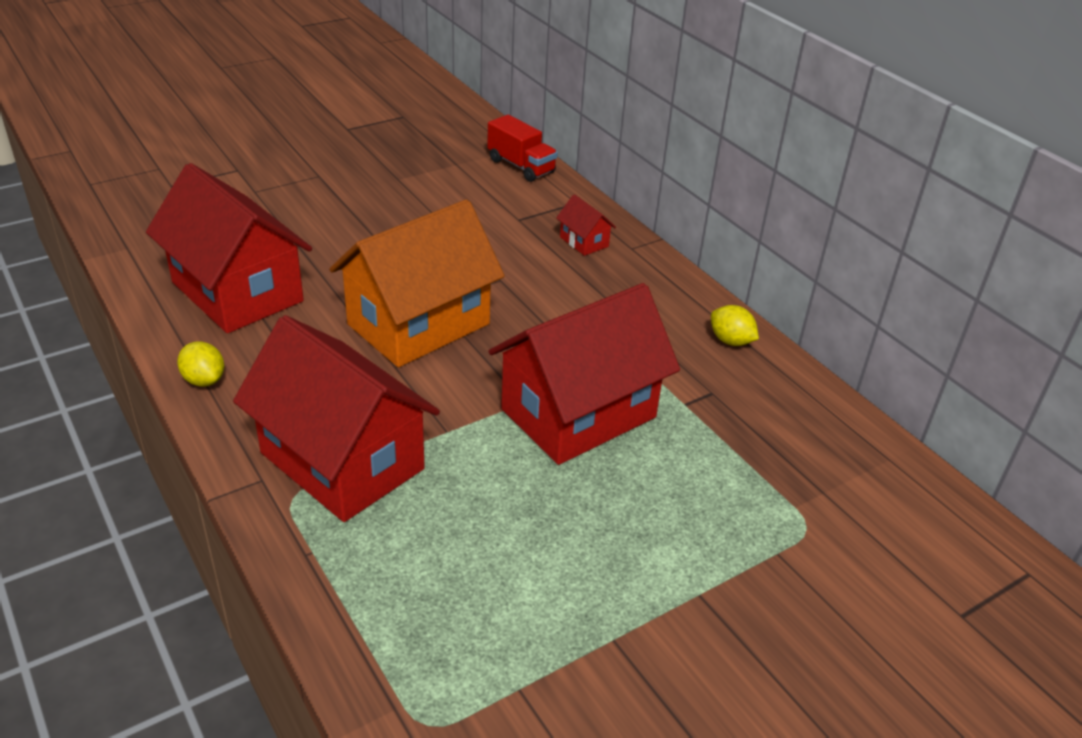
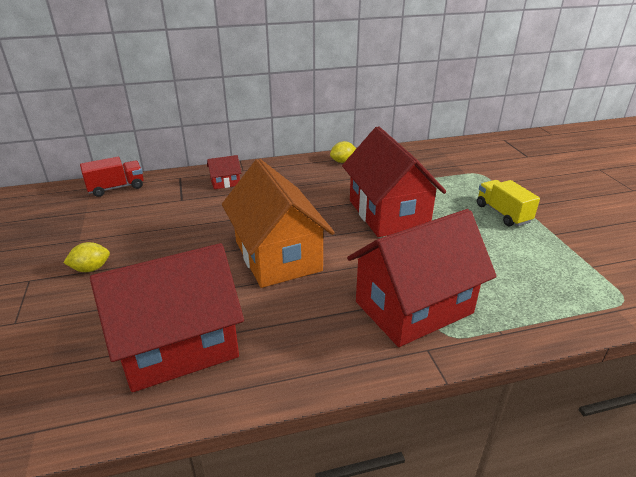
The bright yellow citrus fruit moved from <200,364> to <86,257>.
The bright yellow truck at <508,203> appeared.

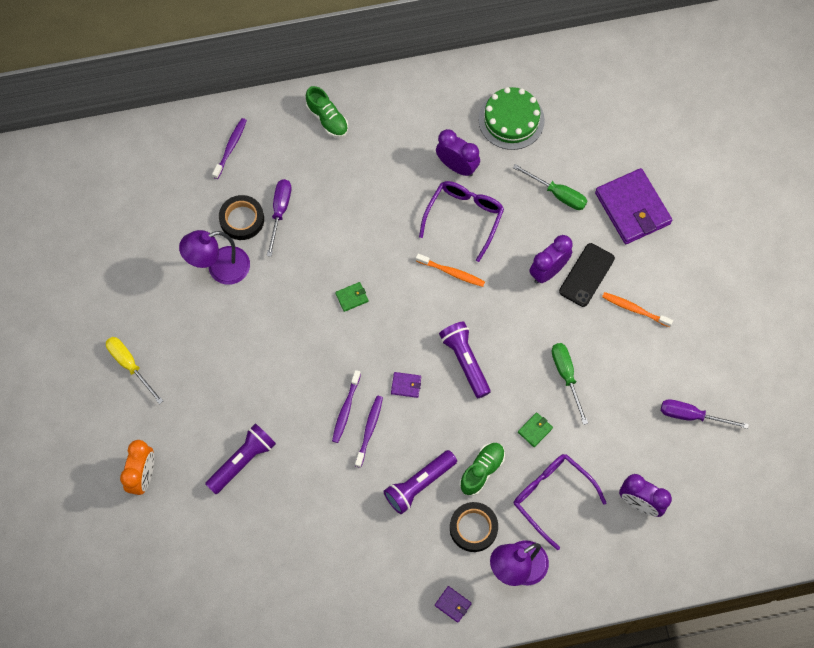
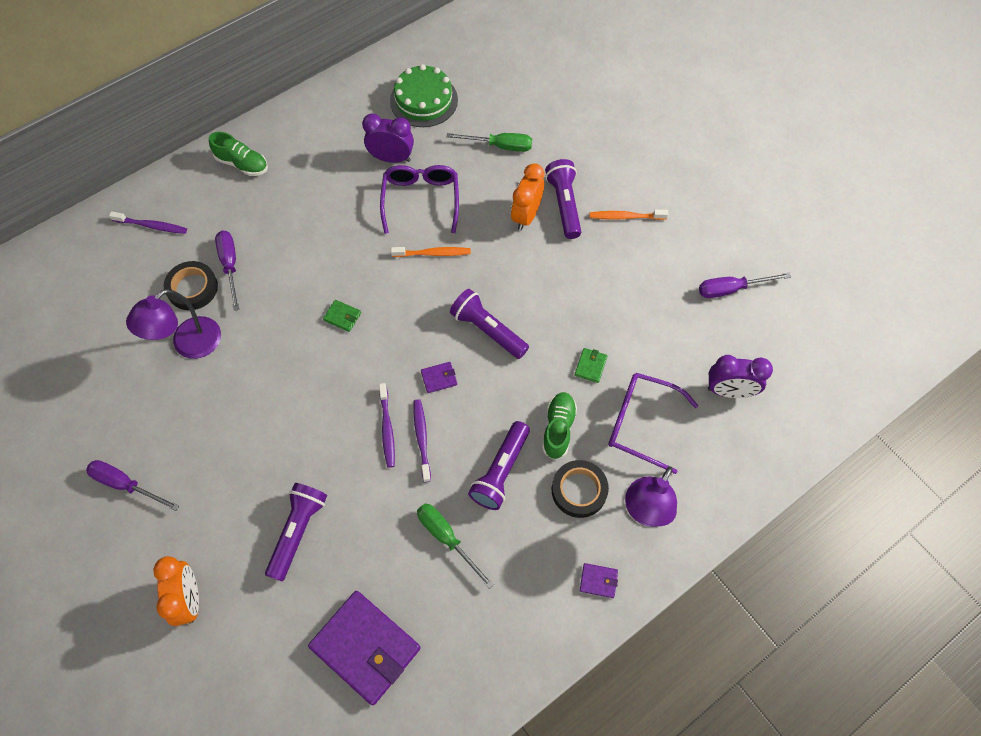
The bright yellow flat screwdriver at <134,370> became the purple flat screwdriver at <132,485>.
The purple tooth brush at <229,148> turned 105 degrees clockwise.
The green card wallet at <351,297> turned 75 degrees clockwise.
The purple bedside clock at <551,259> became the orange-coloured bedside clock at <528,197>.
The green flat screwdriver moved from <570,384> to <455,546>.
The black smartphone at <587,275> was replaced by the purple pocket torch at <563,199>.
The purple card wallet moved from <633,206> to <364,648>.

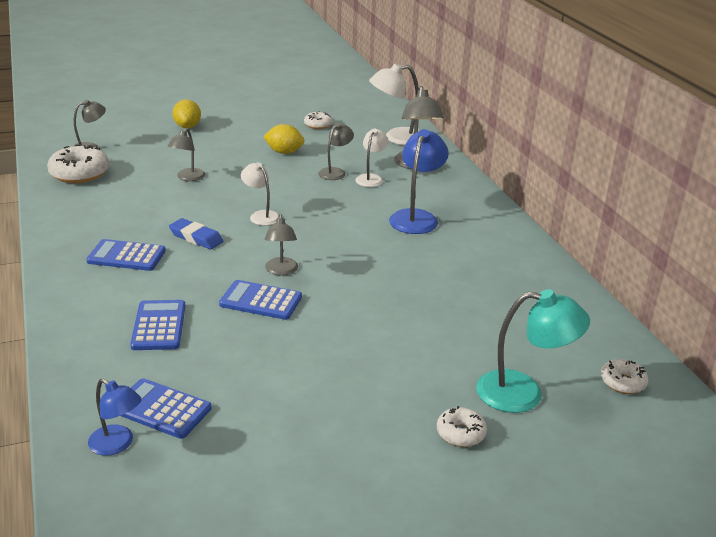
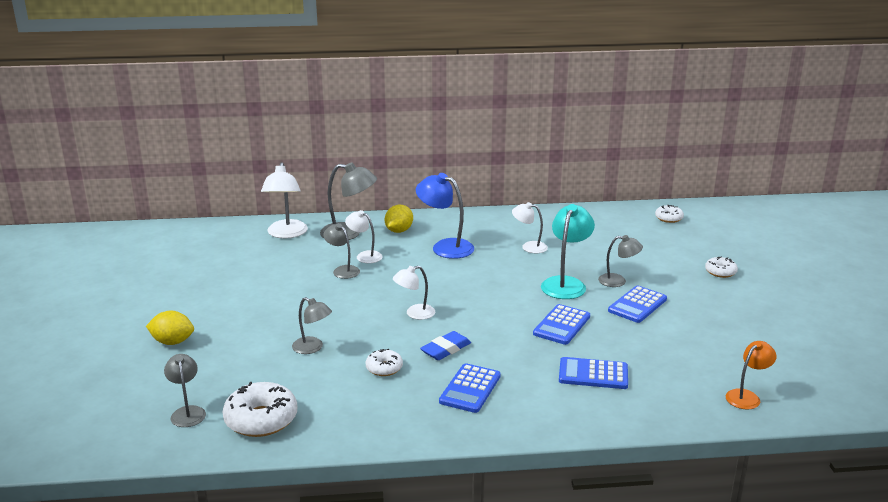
The royal blue desk lamp at <115,417> became the orange-coloured desk lamp at <751,375>.
The royal blue pocket calculator moved from <166,408> to <637,304>.
The bright yellow citrus fruit moved from <283,139> to <399,219>.
The grey desk lamp moved from <281,245> to <620,261>.
The pure white donut moved from <318,120> to <384,362>.
The teal desk lamp moved from <533,351> to <568,251>.
The pure white desk lamp at <530,227> appeared.

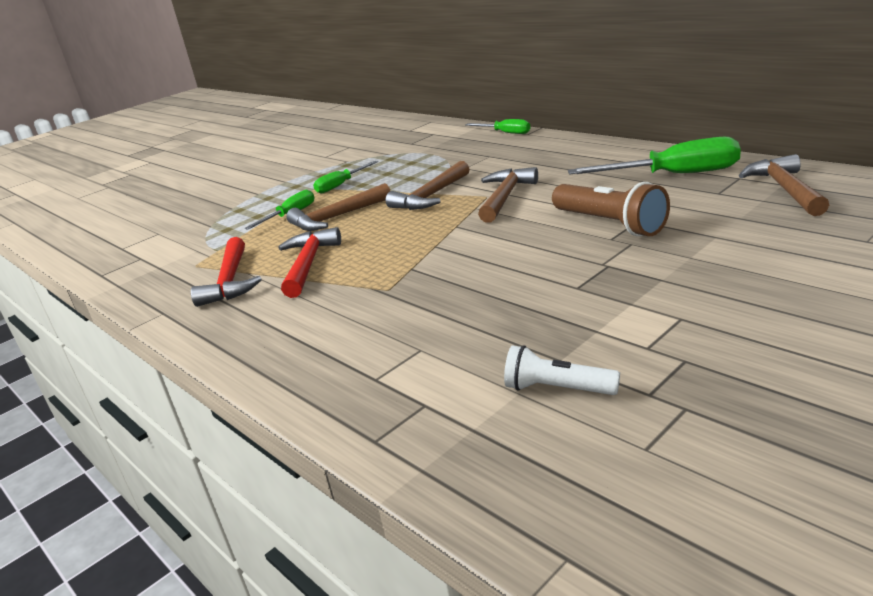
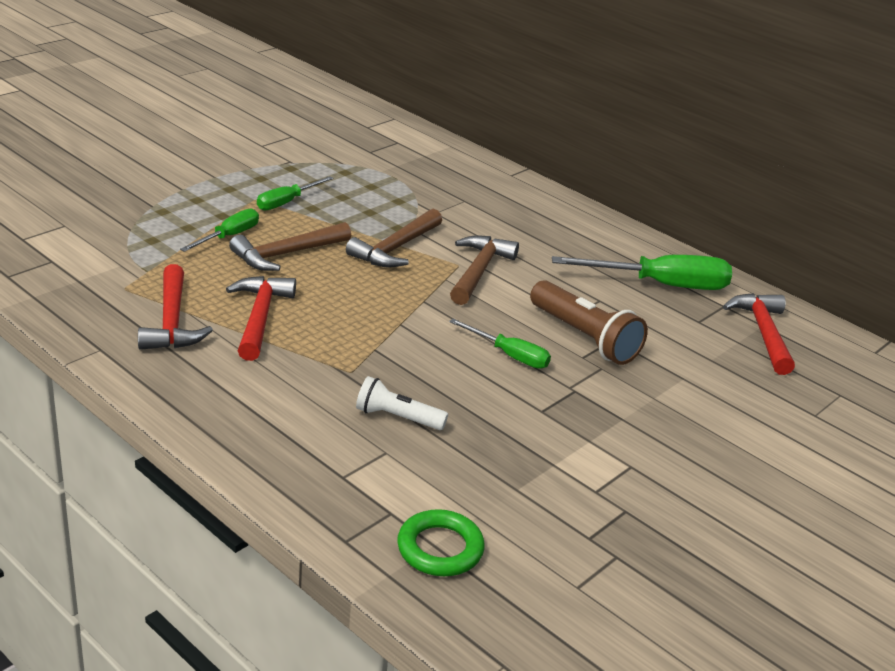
The green flat screwdriver moved from <498,126> to <500,344>.
The pure white pocket torch moved from <562,370> to <402,403>.
The brown carpenter's hammer at <784,185> became the scarlet carpenter's hammer at <759,334>.
The green torus at <441,542> appeared.

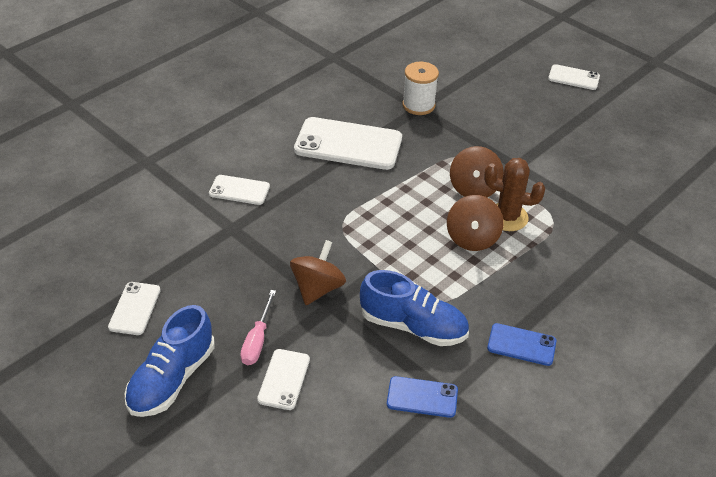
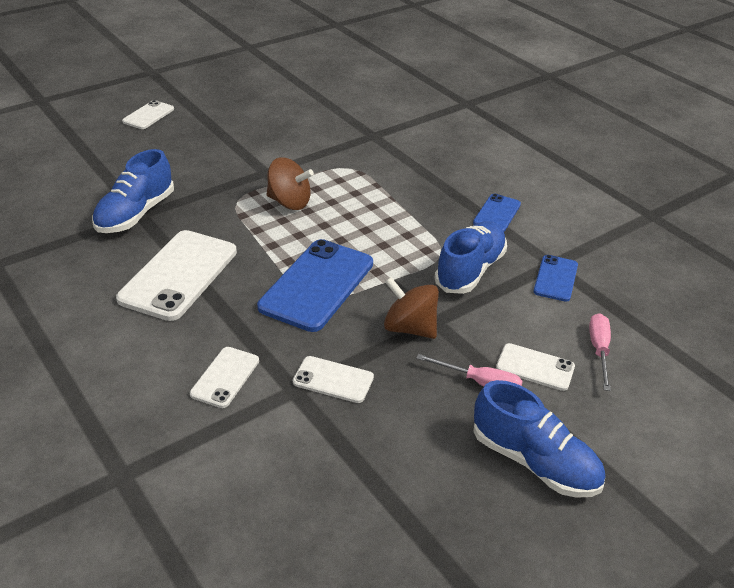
The pure white smartphone moved from <134,308> to <333,379>.
The pure white reel of thread at <420,88> was replaced by the royal blue lace-up shoe at <133,191>.
The brown whirligig at <475,223> disappeared.
The brown prickly plant at <514,194> disappeared.
The royal blue smartphone at <315,285> appeared.
The rosy flat screwdriver at <600,352> appeared.

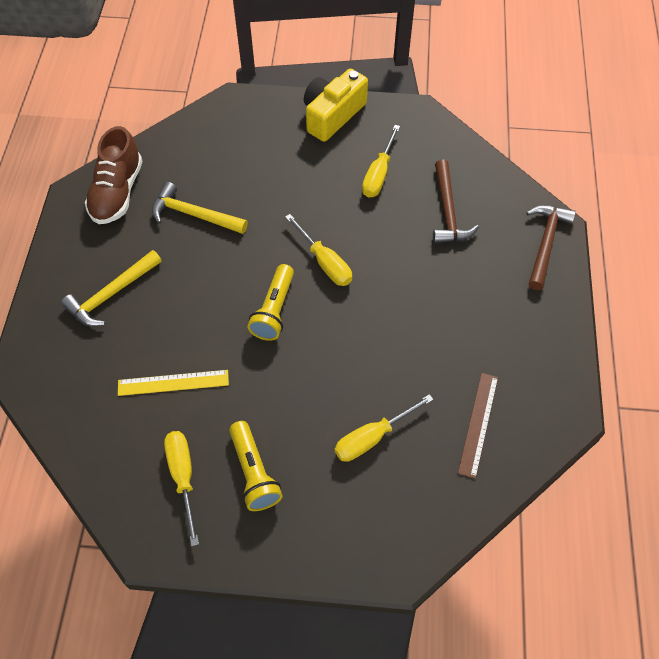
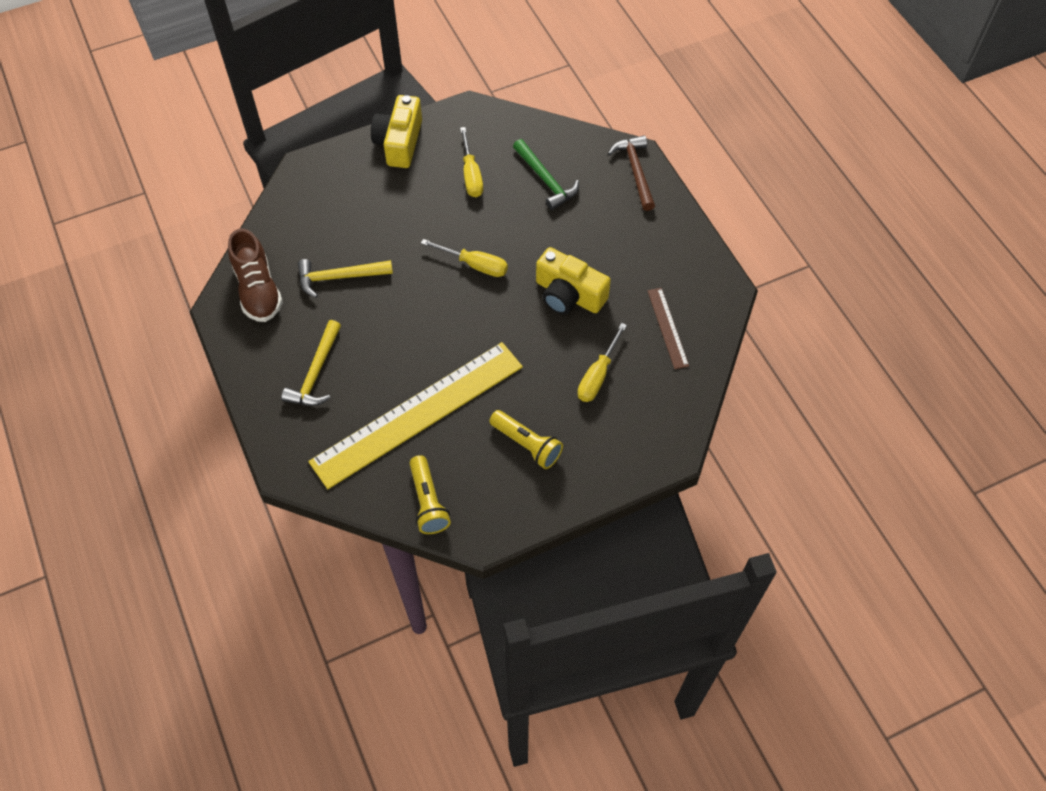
The bright yellow straightedge at <173,383> changed to 2.34 times the size.
The bright yellow flat screwdriver at <181,488> disappeared.
The bright yellow pocket torch moved from <270,302> to <430,494>.
The brown carpenter's hammer at <456,201> became the green carpenter's hammer at <546,174>.
The bright yellow compact camera at <573,281> appeared.

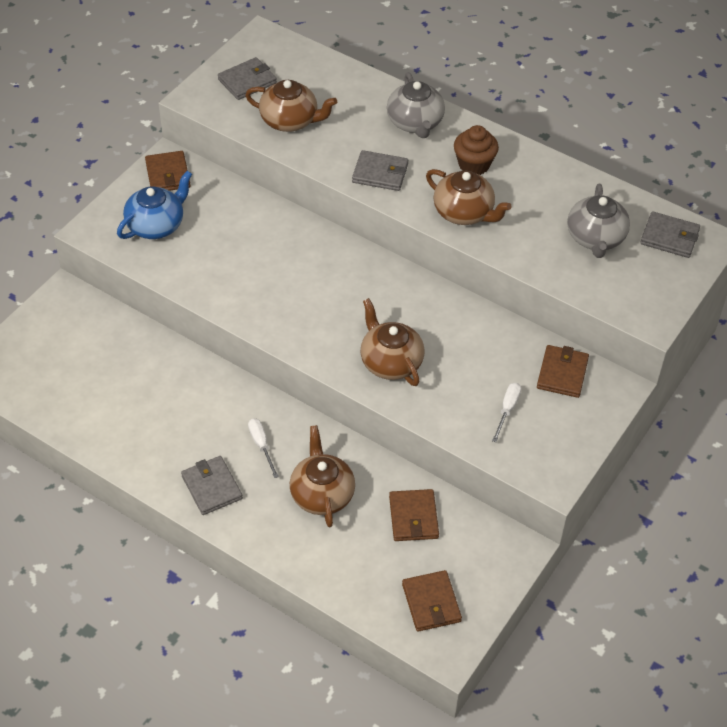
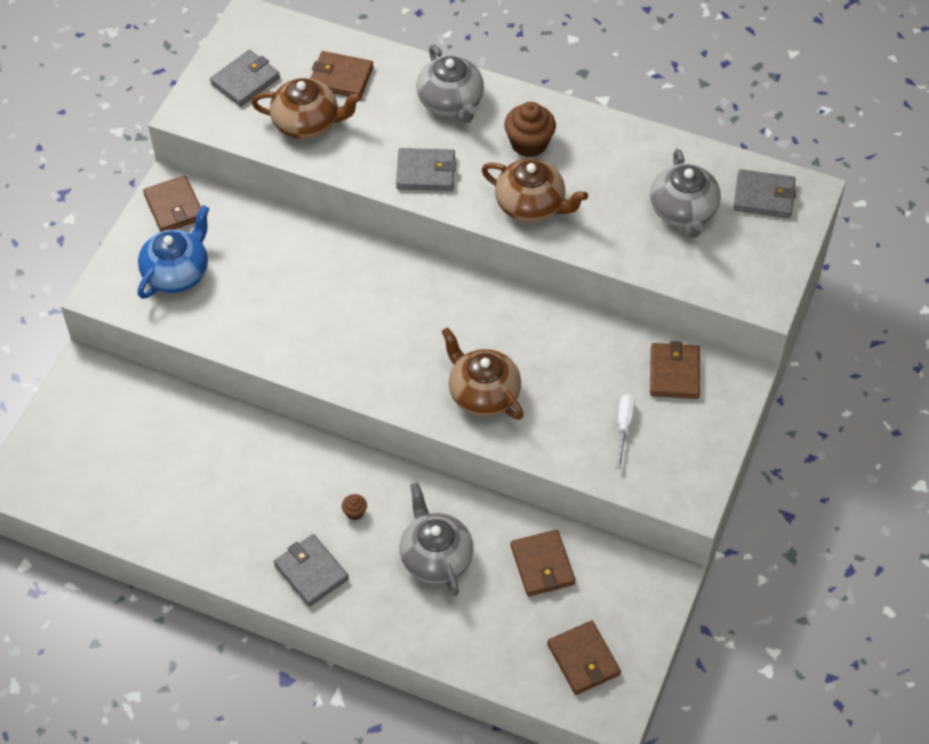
The pure white flat screwdriver at <263,448> was replaced by the brown muffin at <354,507>.
The brown teapot at <322,476> became the grey teapot at <436,539>.
The brown card wallet at <341,73> appeared.

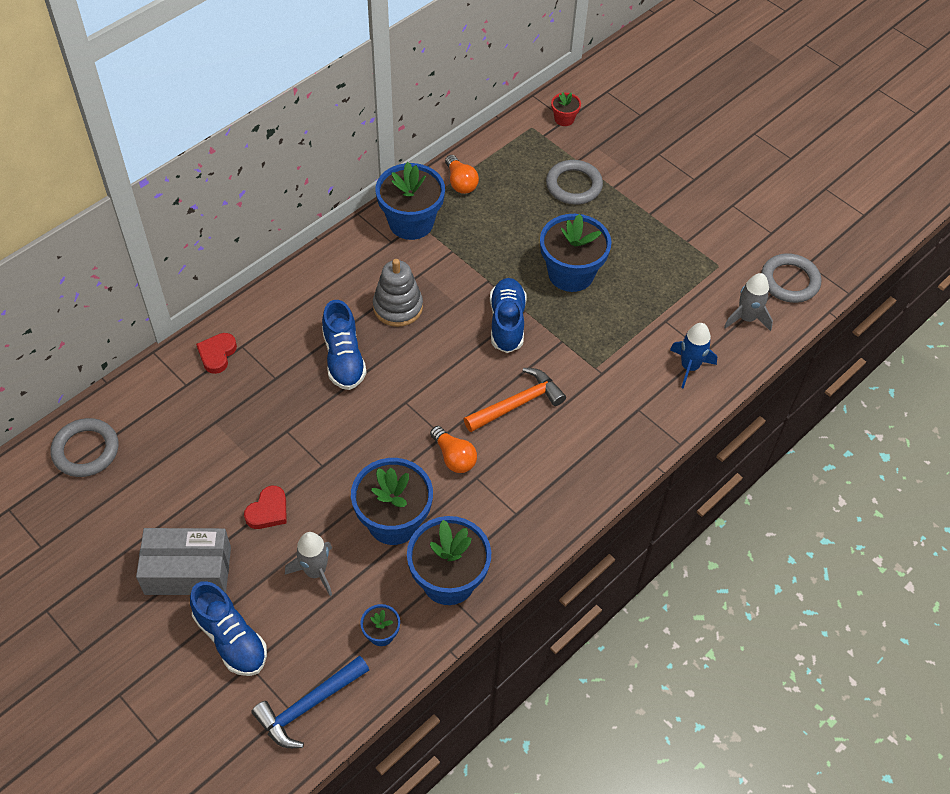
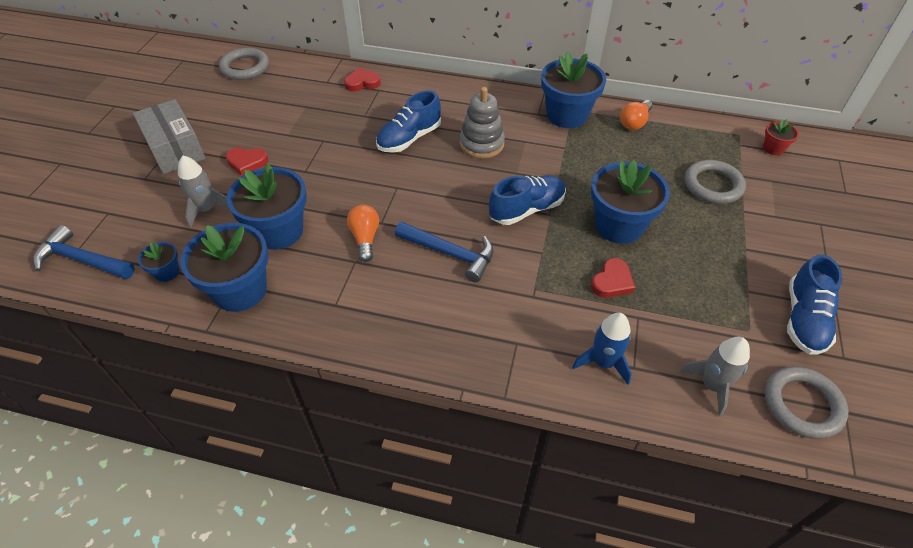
The royal blue lace-up shoe moved from <228,628> to <814,304>.
The orange-coloured bulb at <453,449> turned 150 degrees clockwise.
The orange-coloured carpenter's hammer at <515,400> became the royal blue carpenter's hammer at <444,252>.
The scarlet love heart at <613,278> appeared.

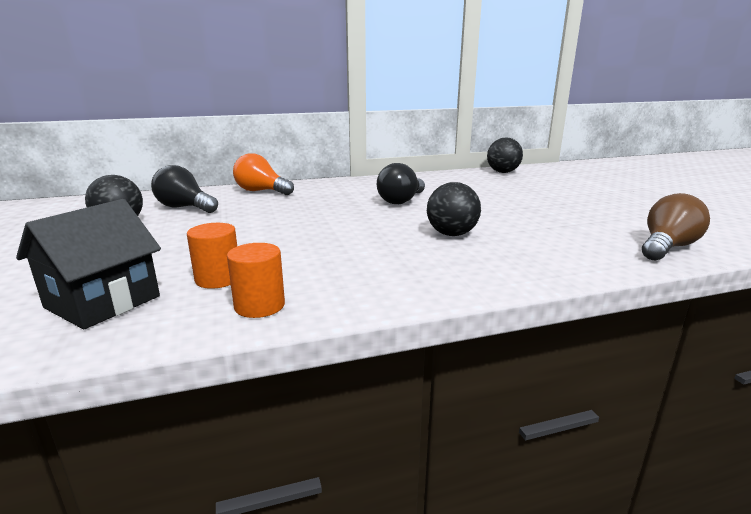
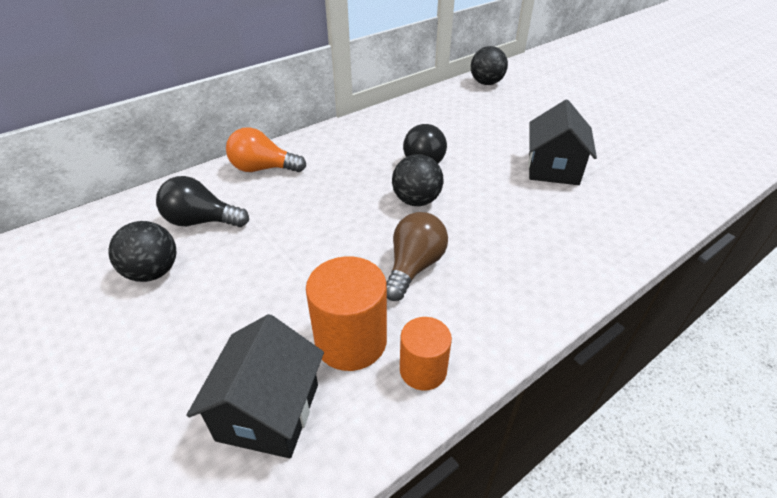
The orange-coloured solid cylinder at <212,256> changed to 1.59 times the size.
The black play ball moved from <454,209> to <418,180>.
The brown bulb moved from <676,226> to <417,256>.
The black cottage at <562,142> appeared.

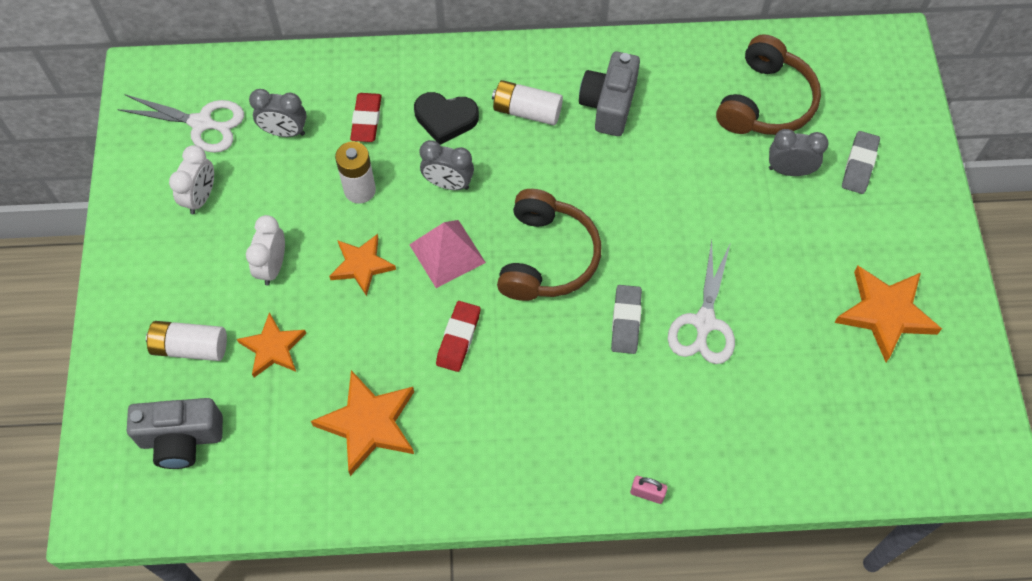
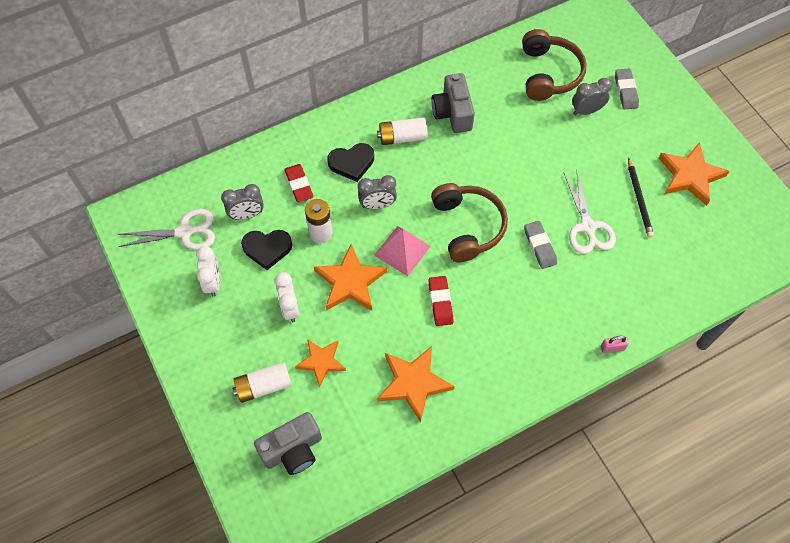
The orange-coloured five-pointed star at <362,265> changed to 1.52 times the size.
The black love heart at <266,250> appeared.
The black lead pencil at <641,198> appeared.

